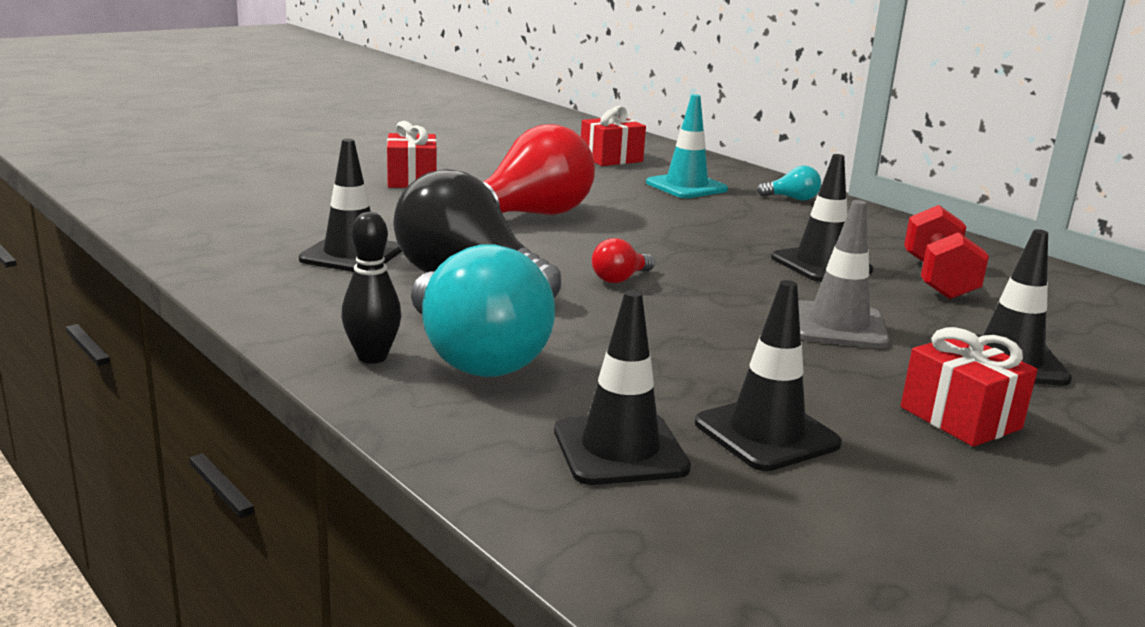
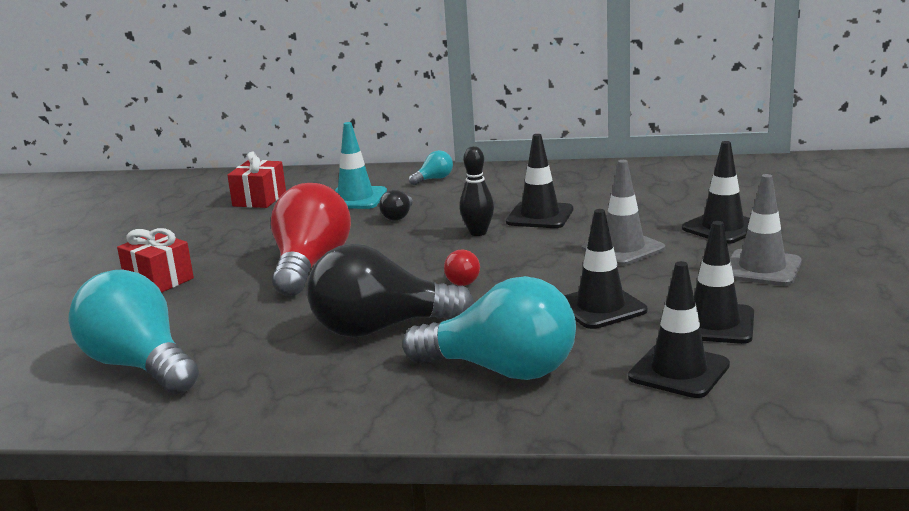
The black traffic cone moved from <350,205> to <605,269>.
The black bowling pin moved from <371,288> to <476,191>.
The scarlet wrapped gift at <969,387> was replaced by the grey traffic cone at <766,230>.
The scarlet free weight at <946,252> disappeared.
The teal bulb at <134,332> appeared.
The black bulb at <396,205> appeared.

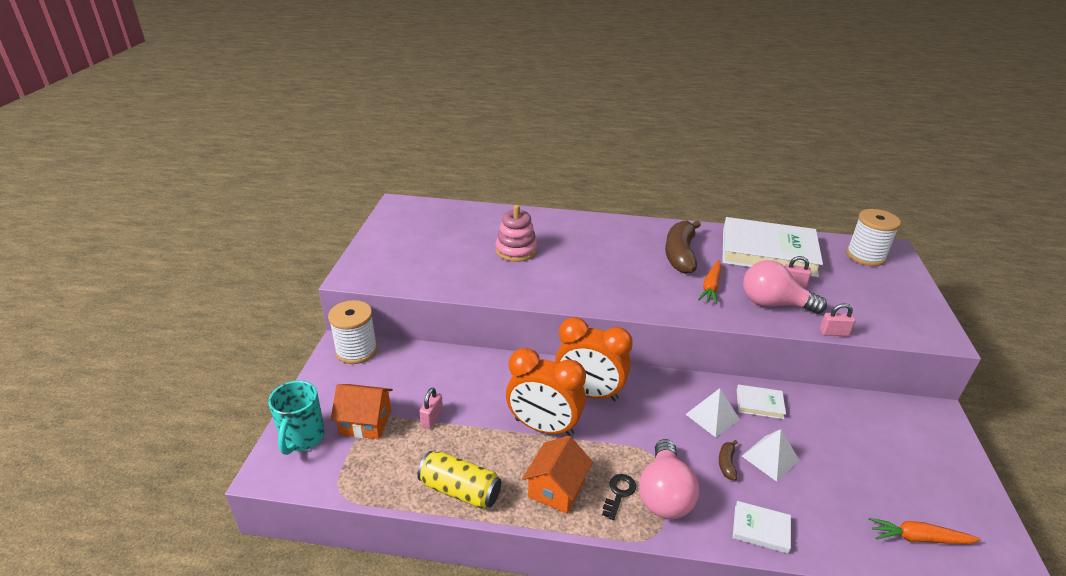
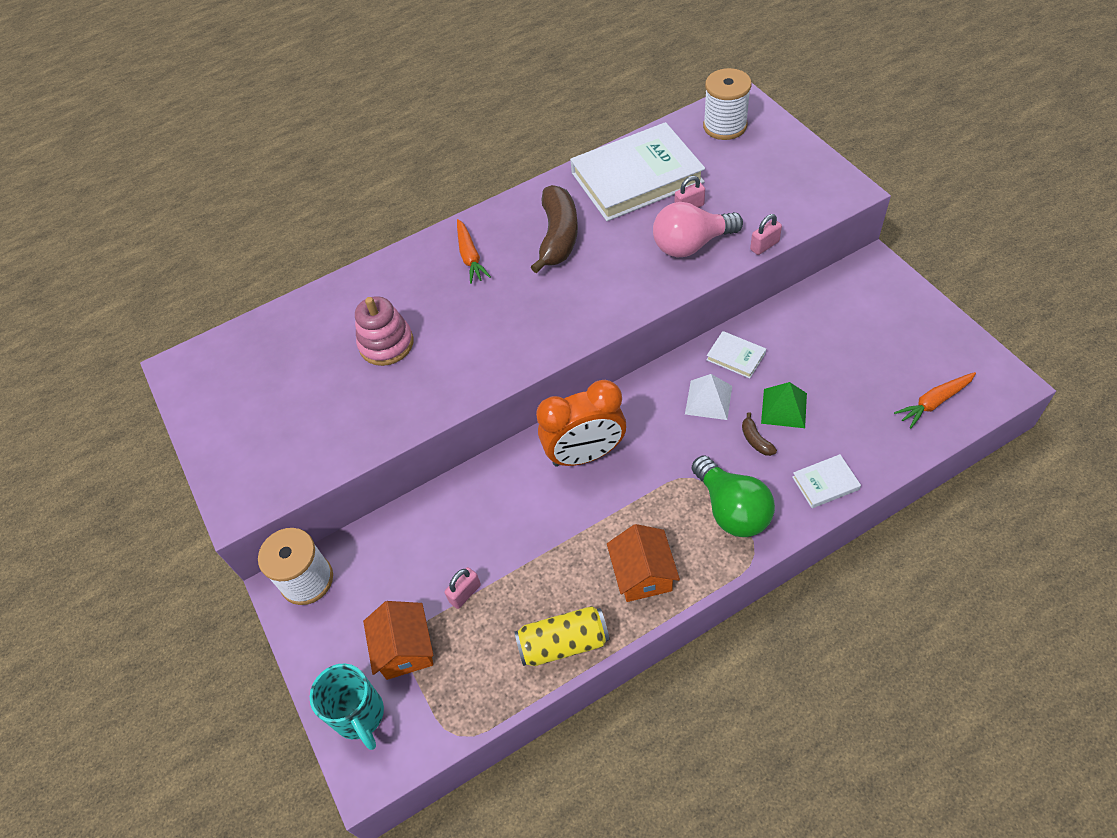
The orange-coloured cottage at <362,411> turned 75 degrees counterclockwise.
The rosy lock at <431,408> turned 60 degrees clockwise.
The orange-coloured bedside clock at <546,392> disappeared.
The black key at <619,497> disappeared.
The rosy bulb at <669,479> became the green bulb at <733,496>.
The brown banana fruit at <683,247> turned 150 degrees counterclockwise.
The orange-coloured root vegetable moved from <709,282> to <474,251>.
The pure white hardcover at <761,401> turned 60 degrees clockwise.
The pure white solid pyramid at <771,455> became the green solid pyramid at <784,405>.

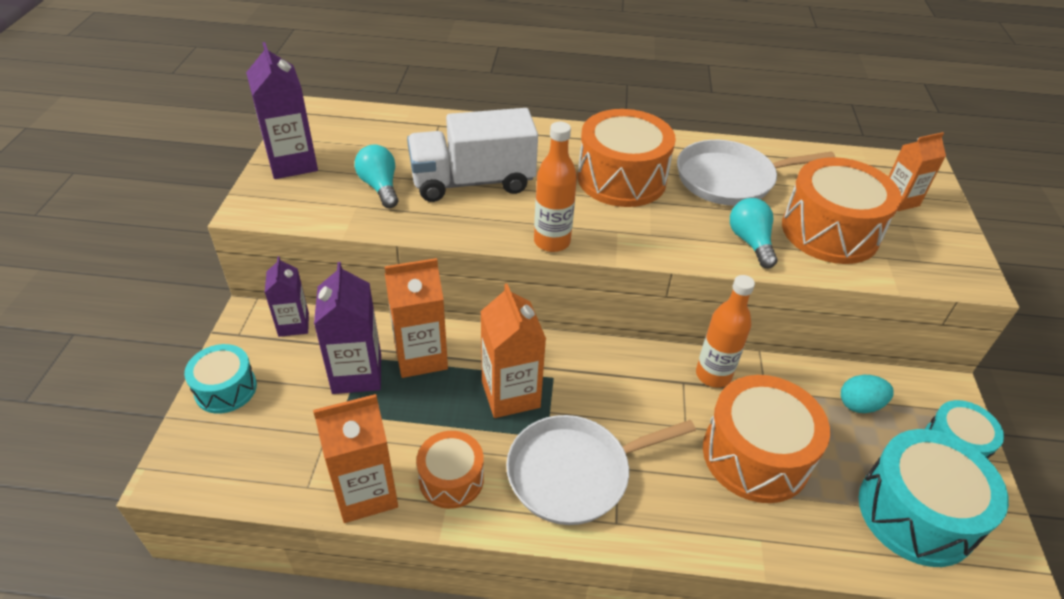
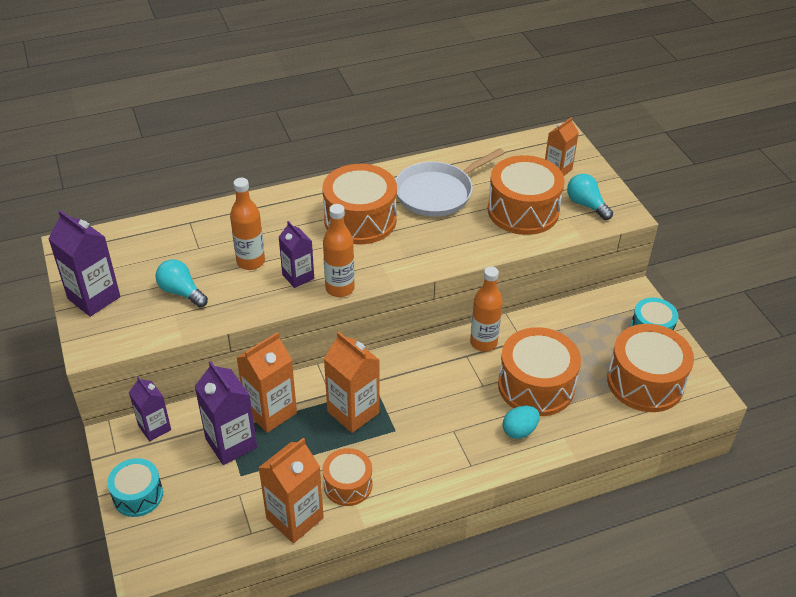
The pure white truck at <472,155> was replaced by the orange-coloured bottle at <247,224>.
The pure white skillet at <601,470> disappeared.
The teal bulb moved from <754,233> to <590,197>.
The teal egg shape moved from <867,394> to <521,422>.
The teal toy drum at <934,498> became the orange-coloured toy drum at <650,368>.
The purple carton at <296,254> appeared.

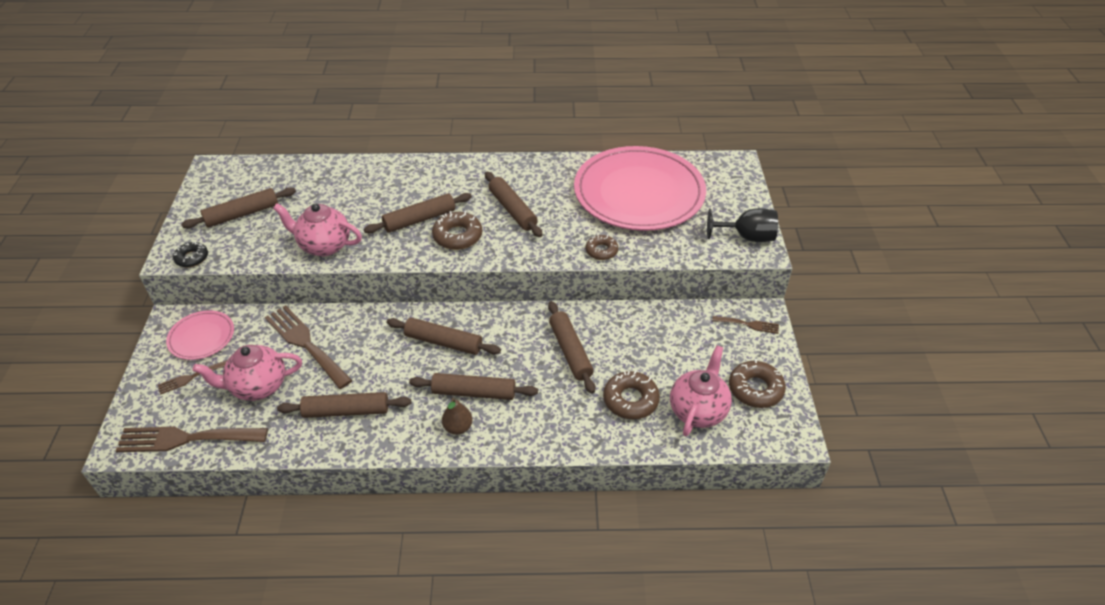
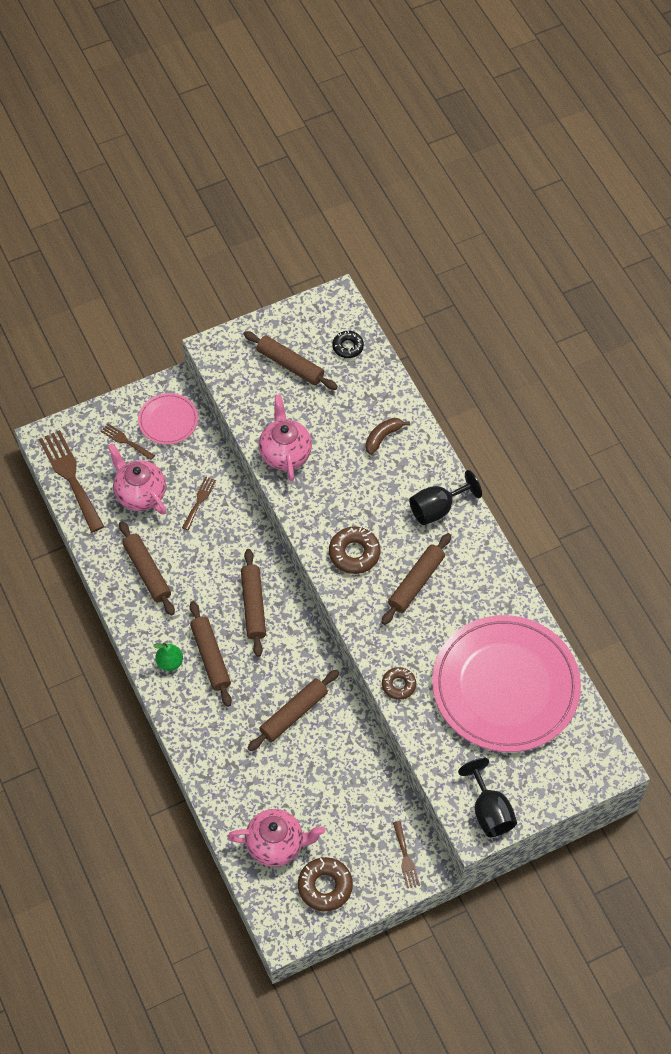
The black donut moved from <190,254> to <348,344>.
The brown fork at <309,347> changed to 0.51 times the size.
The brown dough roller at <418,213> disappeared.
The brown pear at <457,416> became the green pear at <168,657>.
The brown donut at <631,395> disappeared.
The brown banana fruit at <388,436> appeared.
The black goblet at <445,497> appeared.

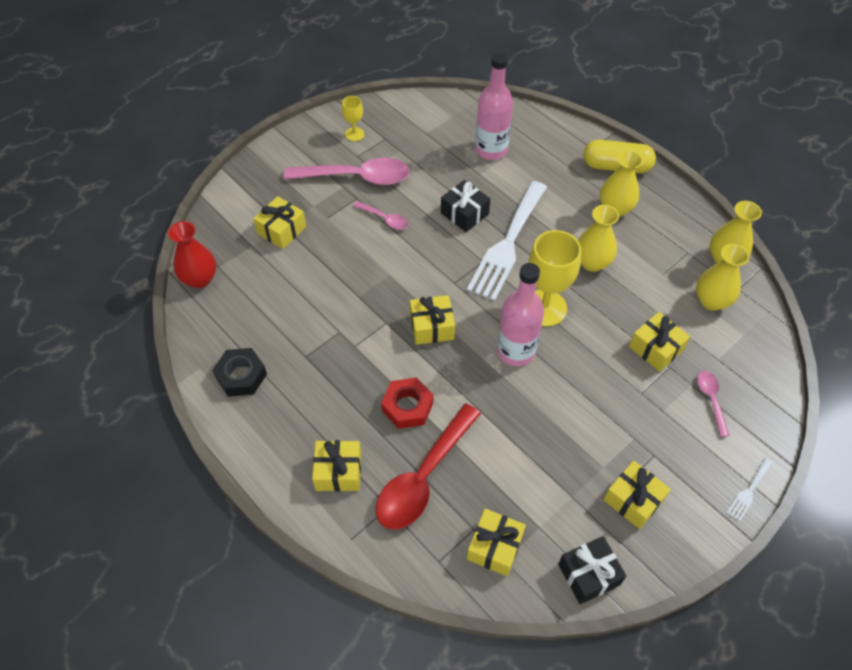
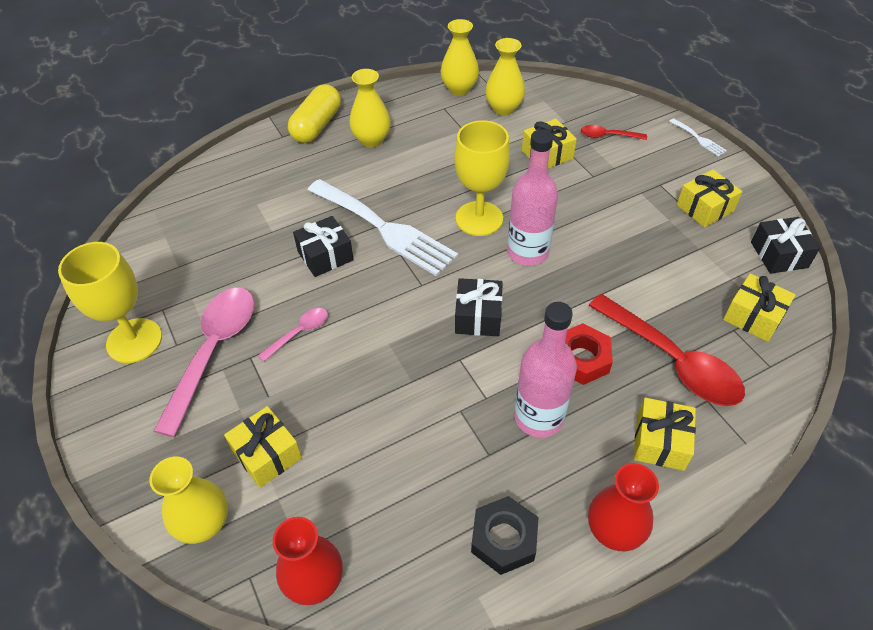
The bright yellow goblet at <353,118> changed to 1.98 times the size.
The bright yellow wrapped gift at <432,320> became the black wrapped gift at <479,307>.
The rosy bottle moved from <494,106> to <545,370>.
The bright yellow tall vase moved from <598,238> to <188,500>.
The rosy teaspoon at <713,404> became the scarlet teaspoon at <614,132>.
The scarlet tall vase at <623,507> appeared.

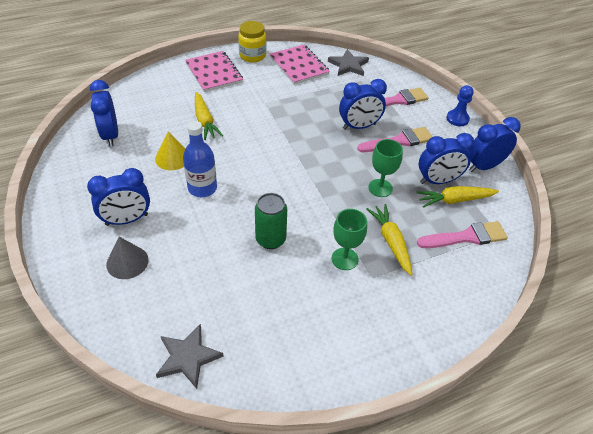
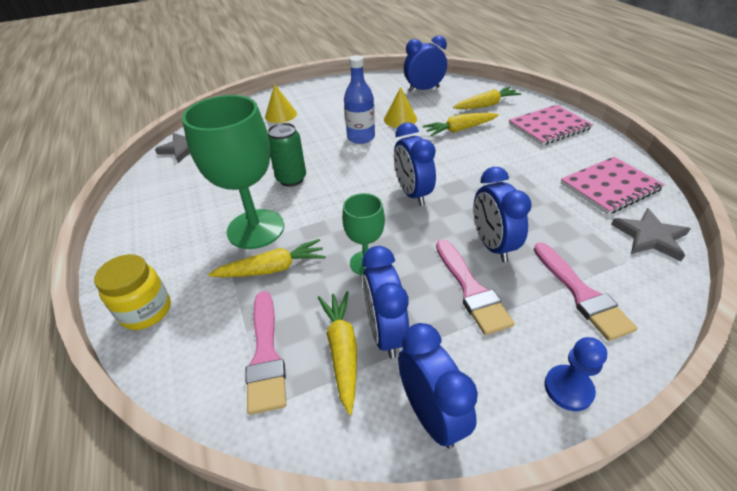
The royal blue bedside clock moved from <118,197> to <415,164>.
The grey cone at <127,258> became the bright yellow cone at <281,103>.
The bright yellow jam jar moved from <252,41> to <132,292>.
The green goblet at <349,239> changed to 1.87 times the size.
The bright yellow root vegetable at <487,98> appeared.

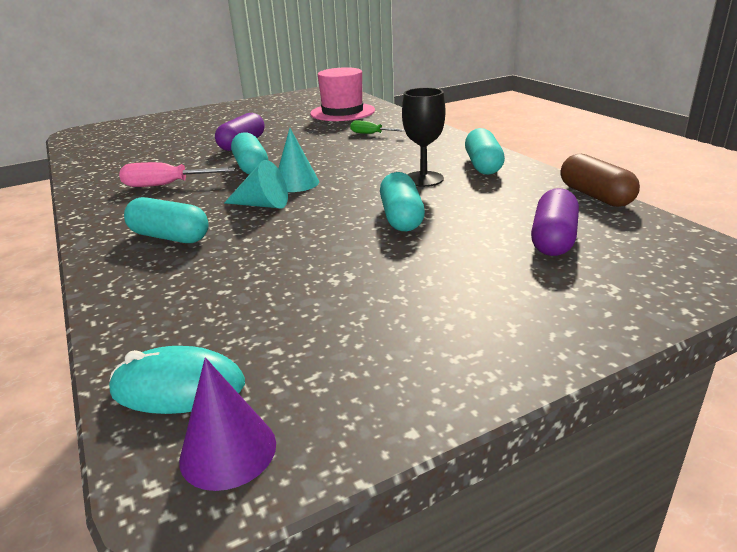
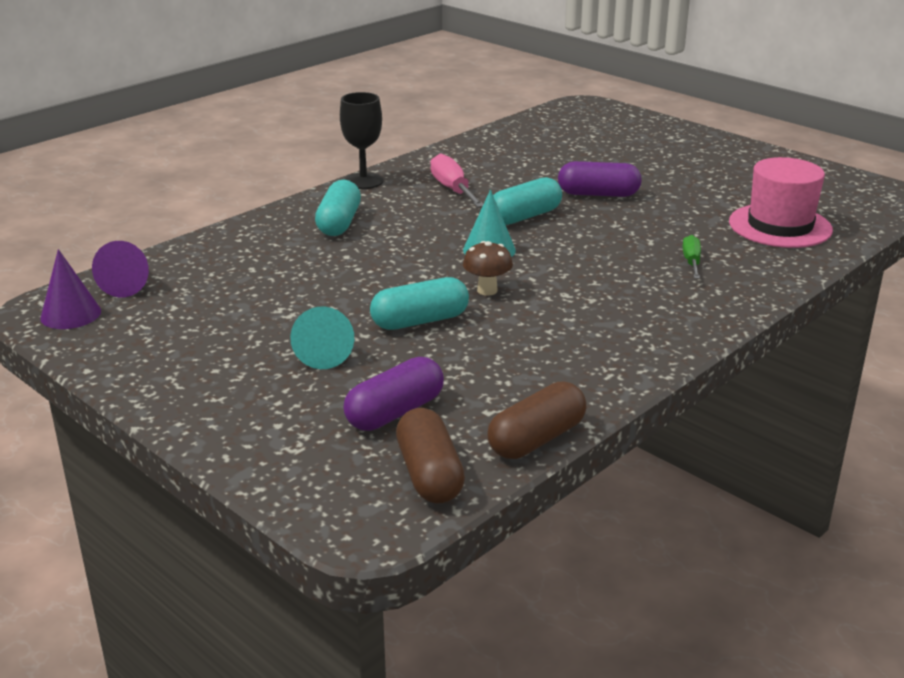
The teal PC mouse at <177,380> was replaced by the purple cone at <120,269>.
The teal cone moved from <256,184> to <322,337>.
The black goblet moved from <423,137> to <362,140>.
The teal capsule at <485,151> disappeared.
The purple capsule at <555,222> turned 45 degrees counterclockwise.
The brown capsule at <430,455> appeared.
The brown fungus at <488,268> appeared.

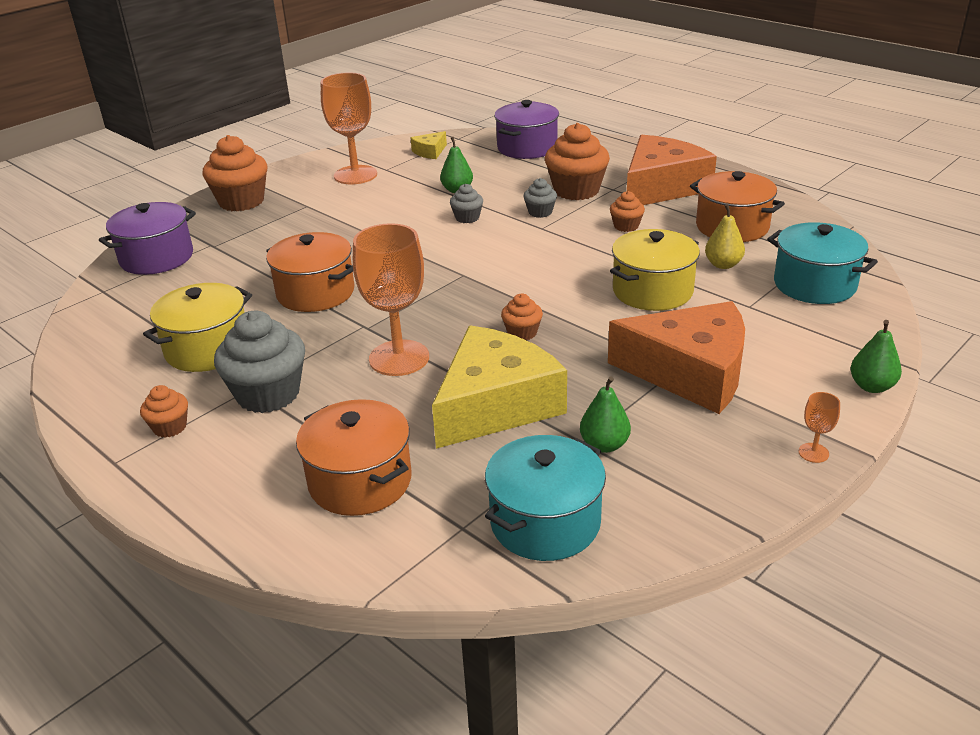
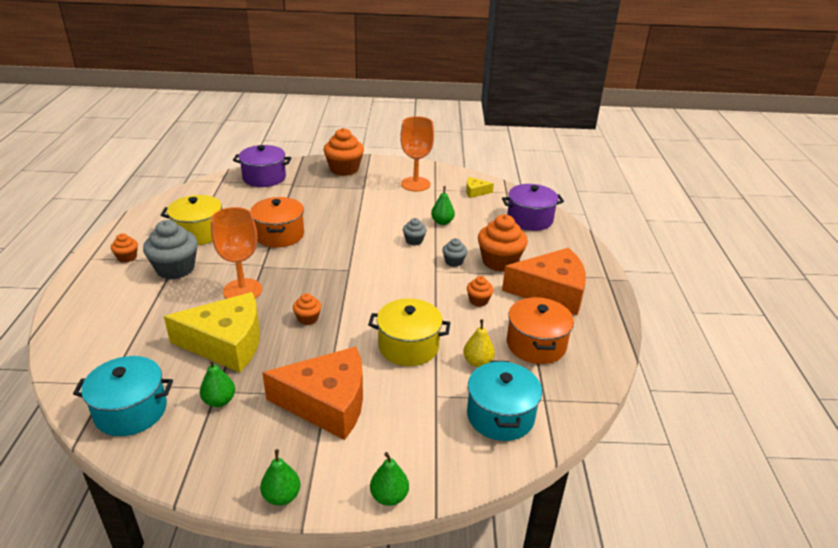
The orange-coloured pot at <354,457> disappeared.
The orange-coloured cheese wedge at <676,357> turned 60 degrees counterclockwise.
The orange-coloured goblet at <819,427> was replaced by the green pear at <280,477>.

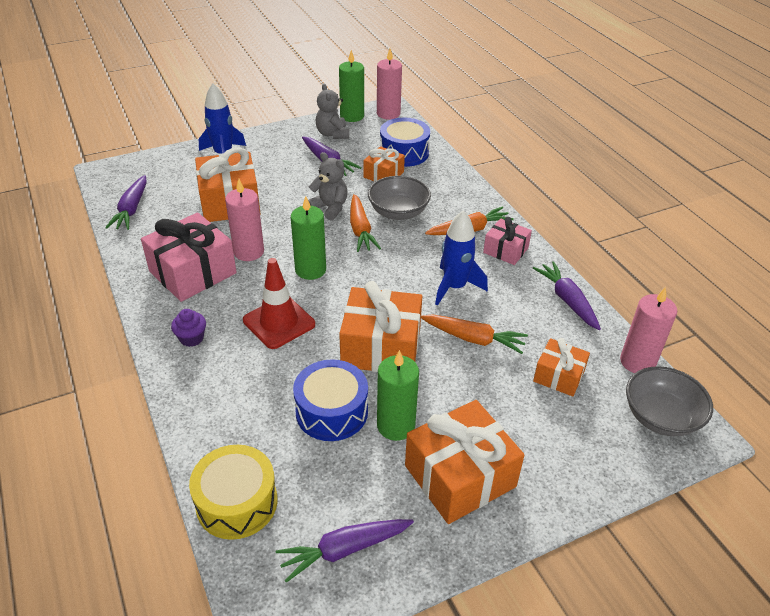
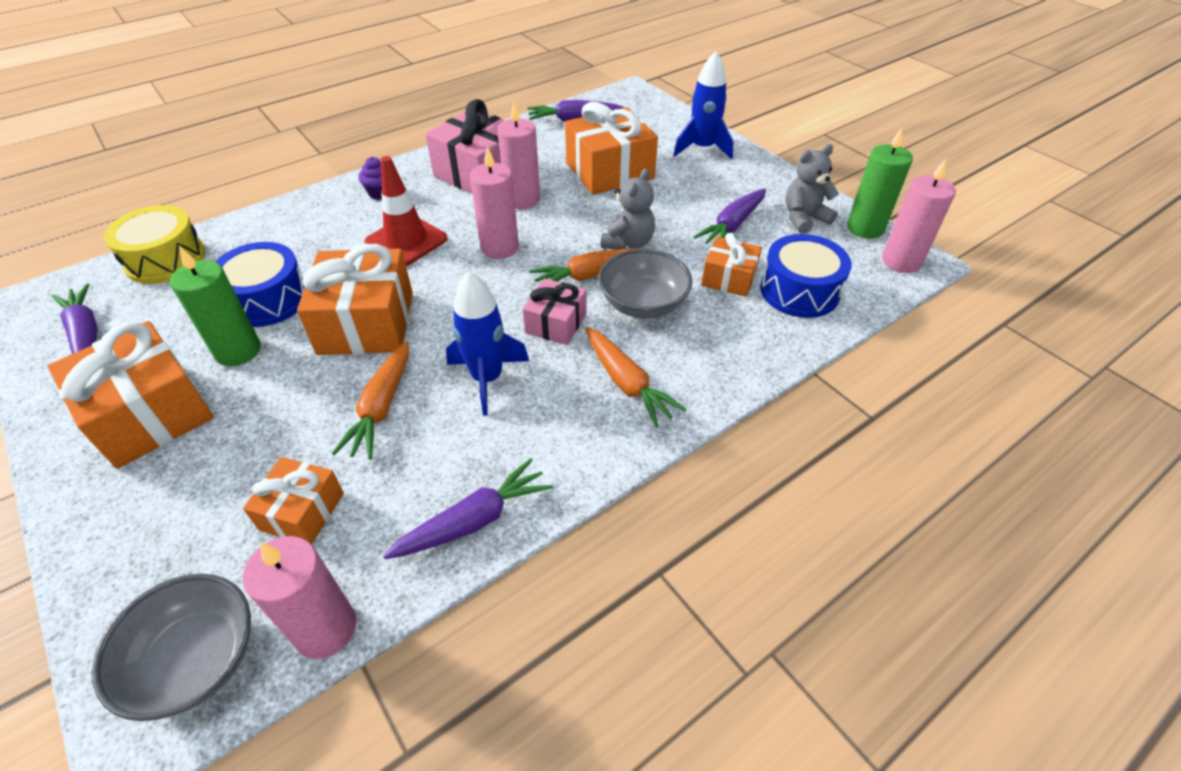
The green pillar candle at <308,238> became the rosy pillar candle at <494,202>.
The rosy wrapped gift moved from <507,241> to <555,311>.

